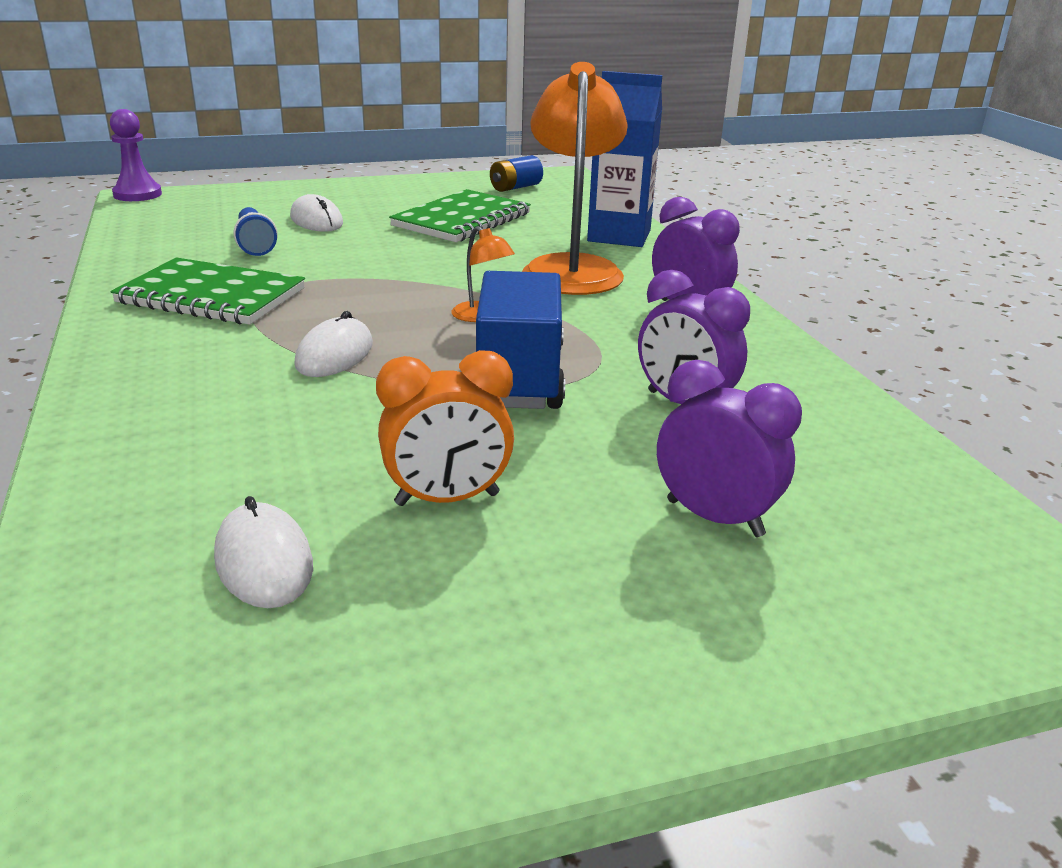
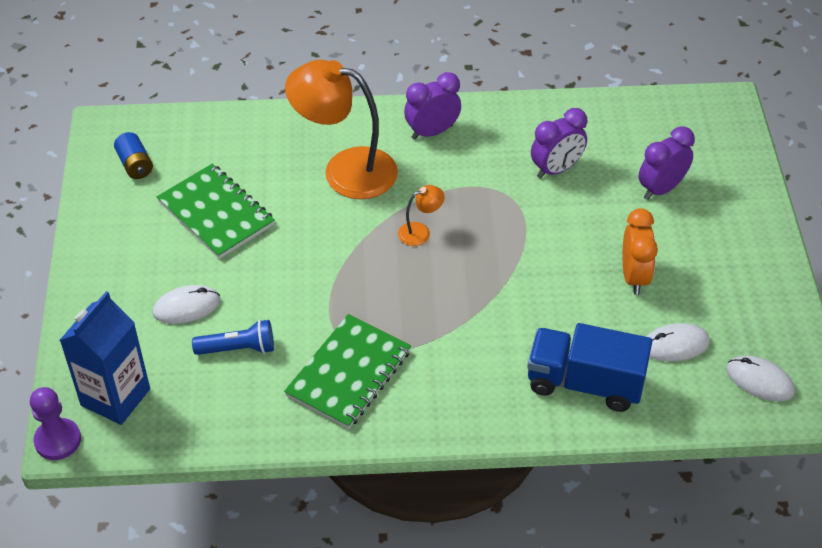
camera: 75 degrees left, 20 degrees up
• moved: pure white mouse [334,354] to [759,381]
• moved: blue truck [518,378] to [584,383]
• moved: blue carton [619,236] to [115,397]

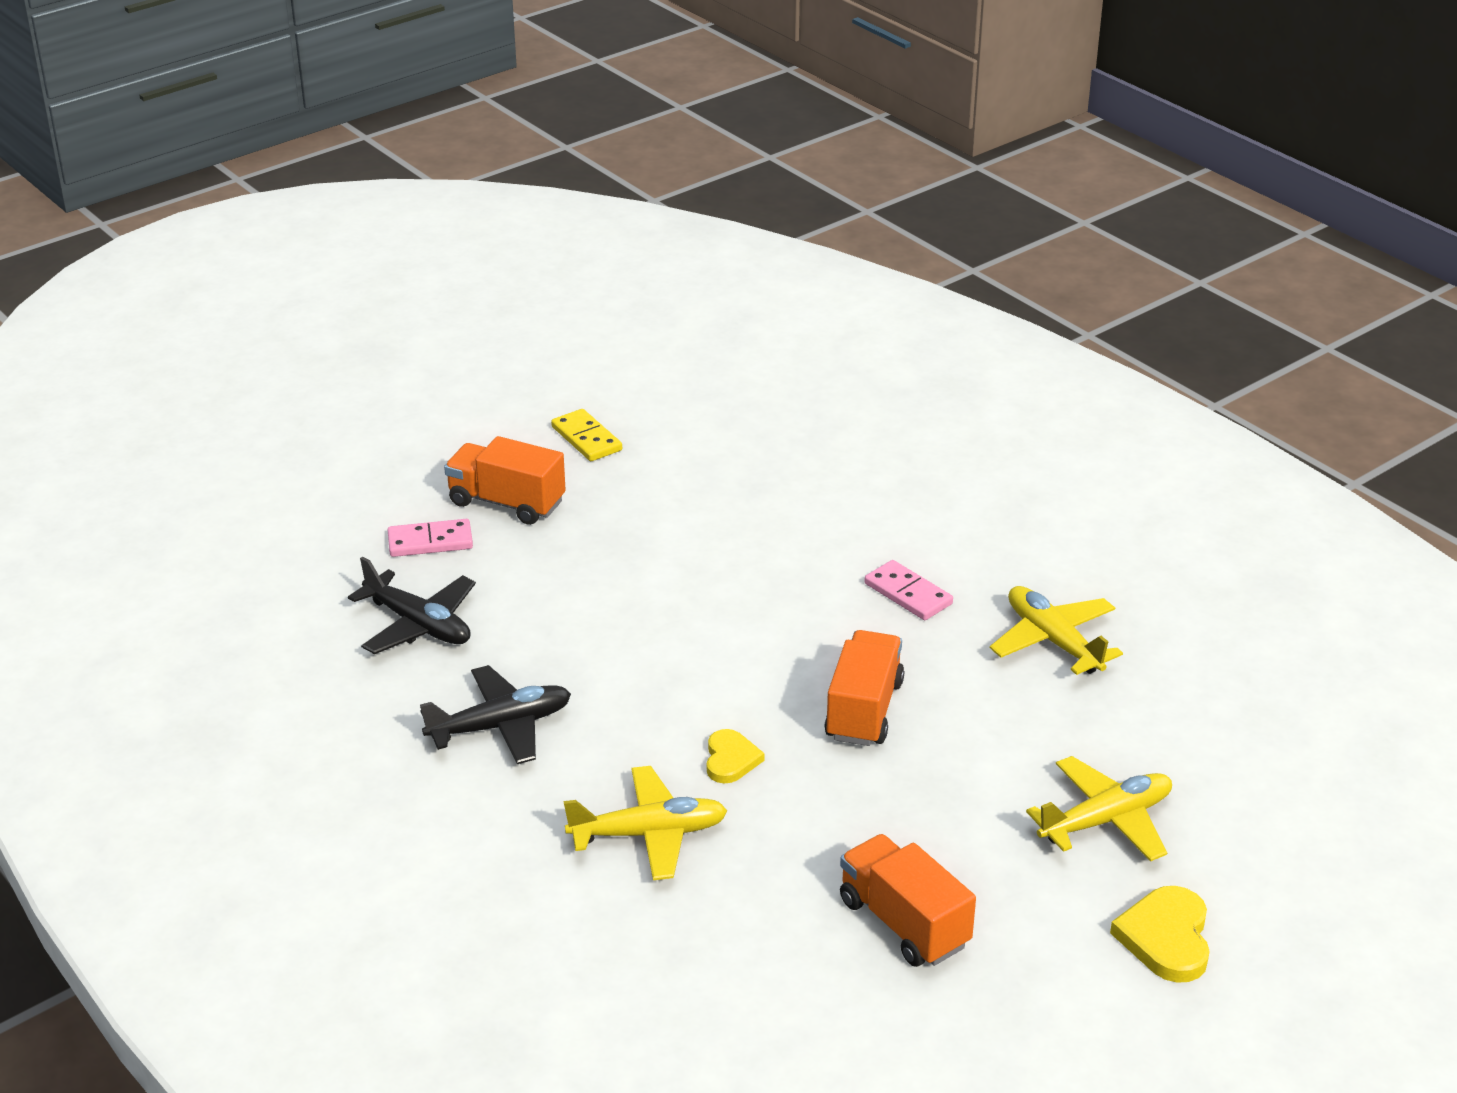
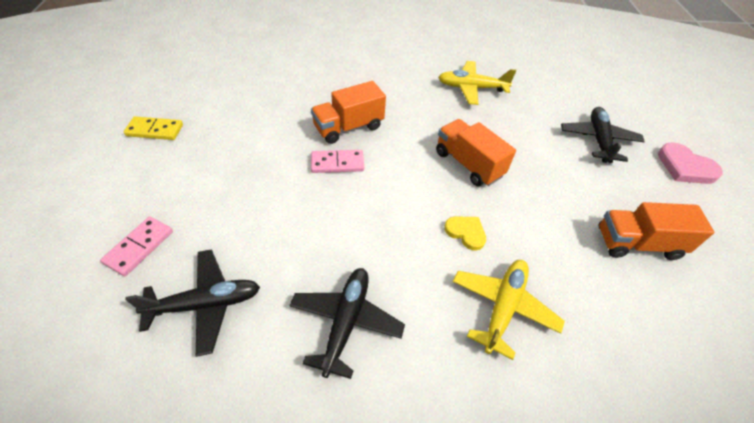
camera: 55 degrees left, 15 degrees up
• moved: bright orange truck [506,502] to [348,127]
• moved: pink domino piece [908,594] to [337,163]
• recoloured: golden plane [1105,820] to ebony plane [598,140]
• recoloured: golden heart [1166,938] to pink heart [685,167]

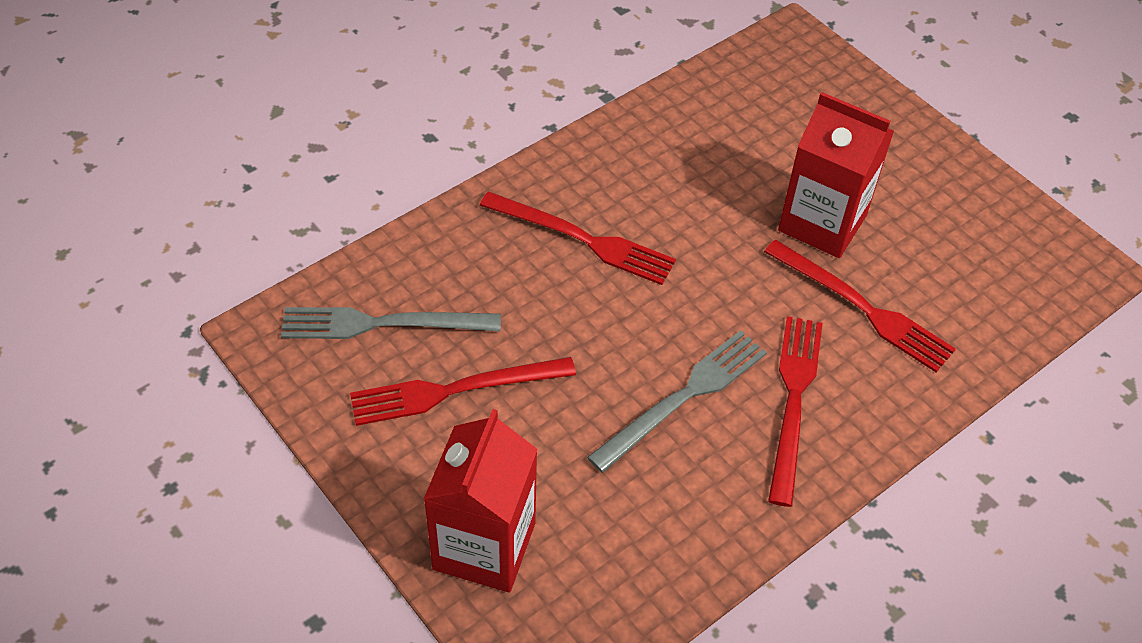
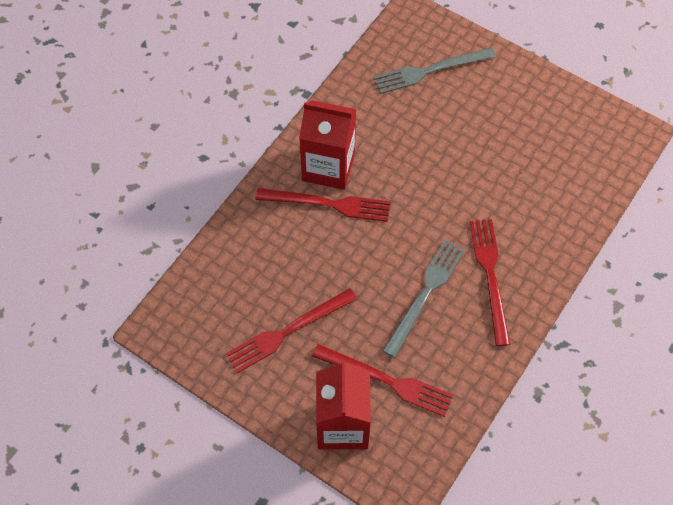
camera: 15 degrees left, 10 degrees up
• moved: gray table fork [382,324] to [430,71]
• moved: scarlet table fork [862,308] to [387,380]
• moved: scarlet carton [822,223] to [328,167]

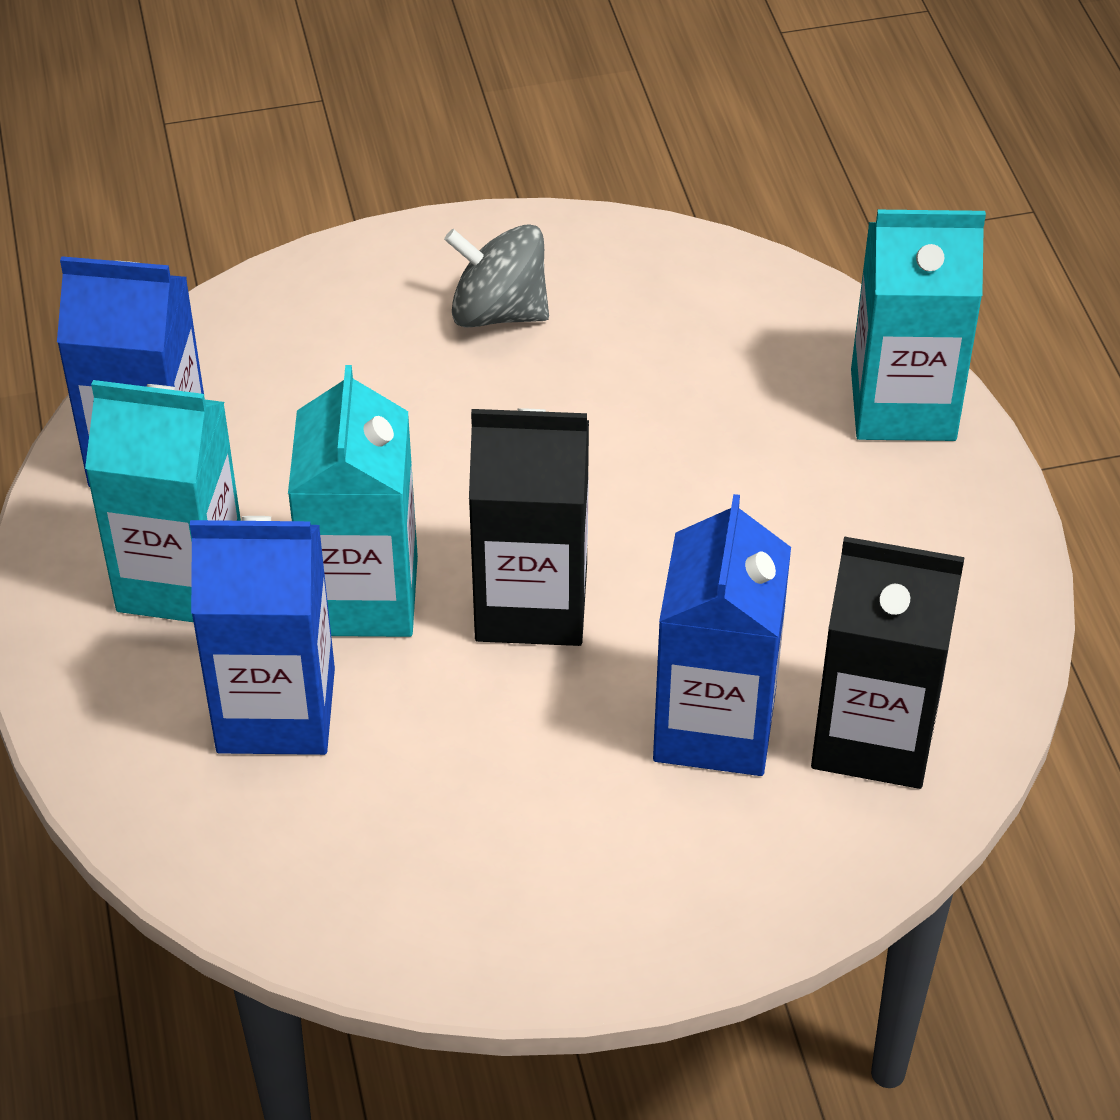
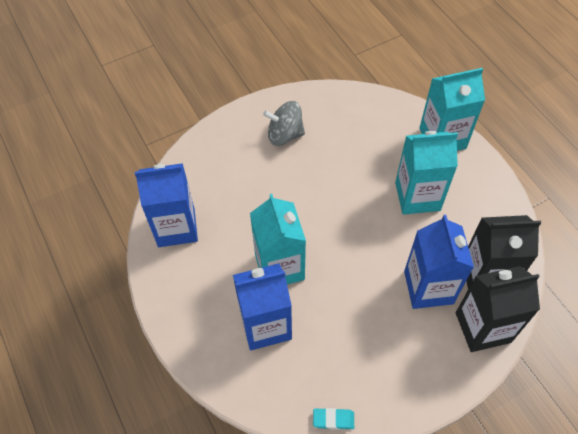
camera: 15 degrees left, 10 degrees up
• added: turquoise gum eraser [333,419]
• moved: turquoise carton [181,579] to [417,196]
• moved: ebony carton [531,603] to [483,327]

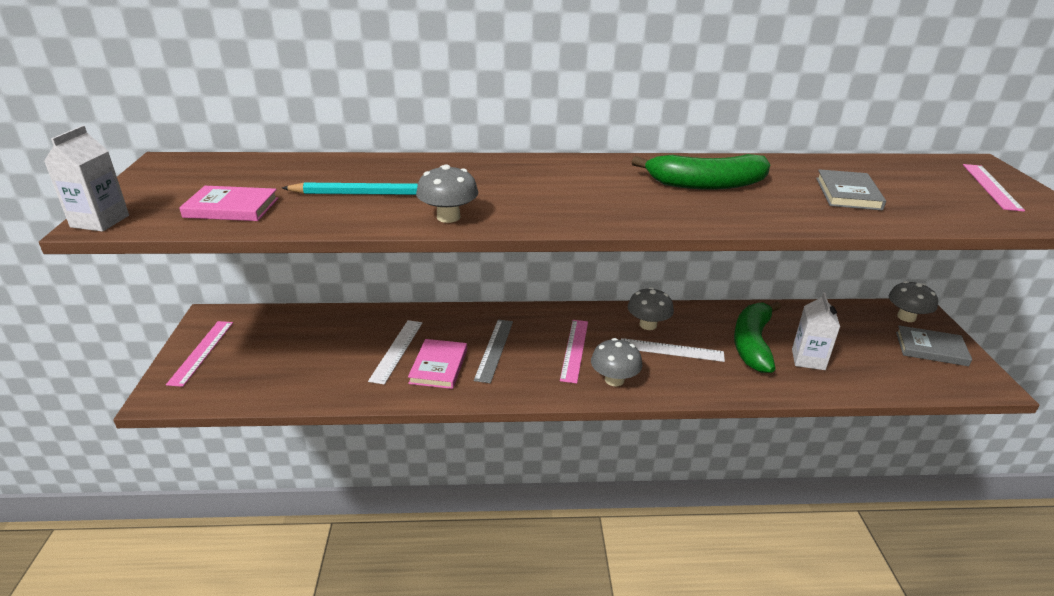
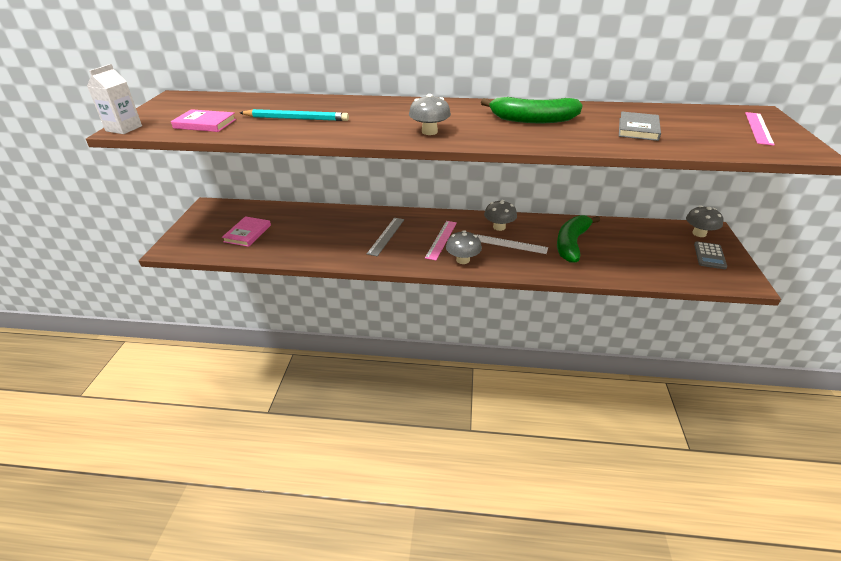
camera: 10 degrees right, 5 degrees up
• removed: pink straightedge [201,352]
• removed: pure white straightedge [396,350]
• removed: pure white carton [808,359]
• moved: pink hardback [438,366] to [247,233]
• moved: gray fungus [448,217] to [429,132]
• replaced: gray hardback [931,348] to gray calculator [709,256]

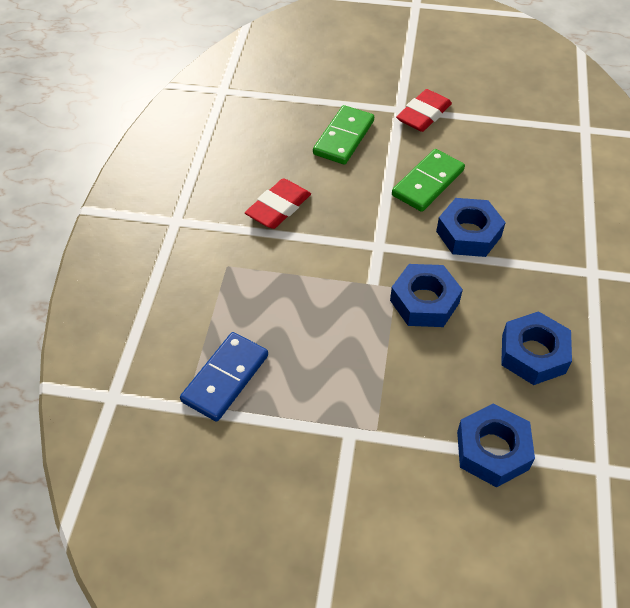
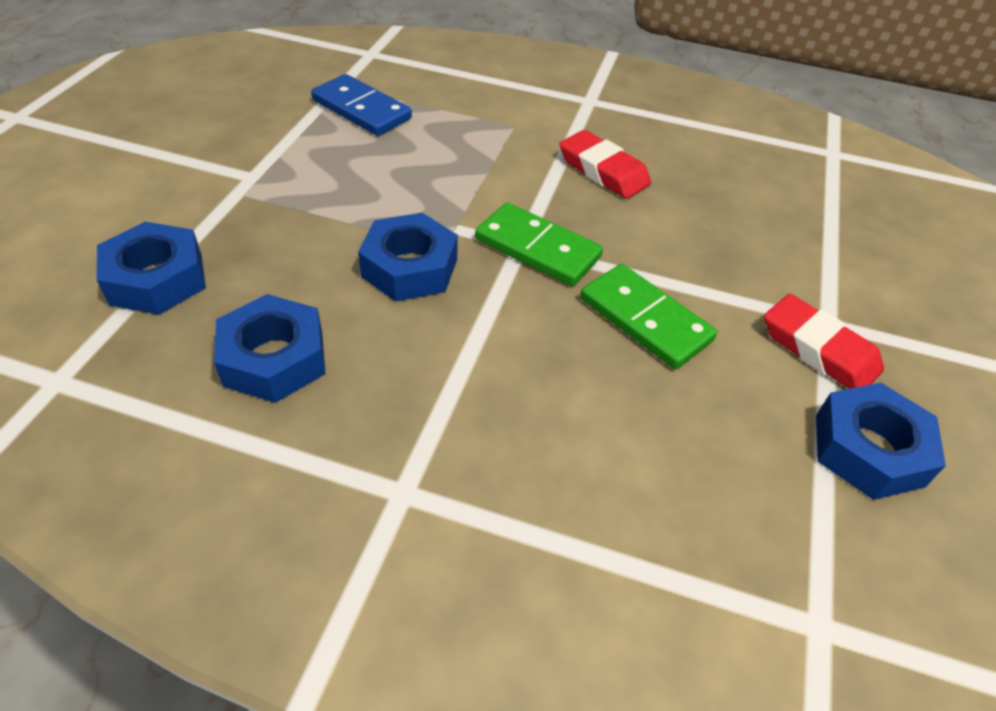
camera: 95 degrees right, 5 degrees down
• moved: leaf-green domino piece [343,137] to [538,248]
• moved: blue hex nut [468,234] to [868,450]

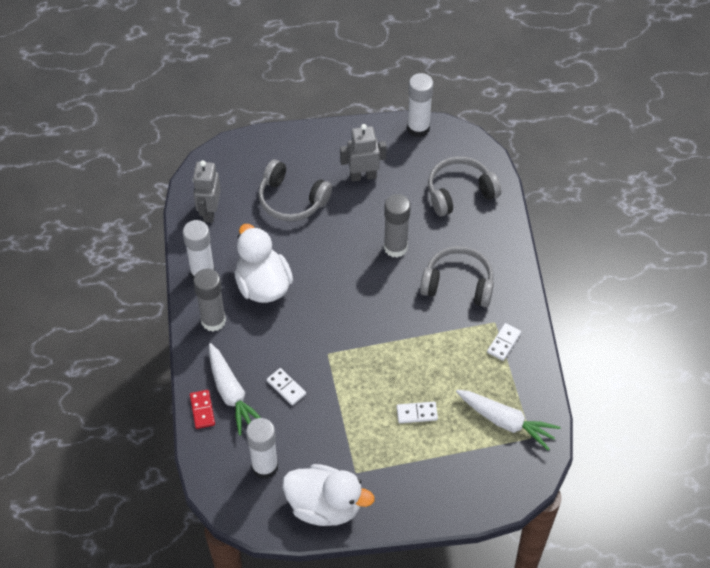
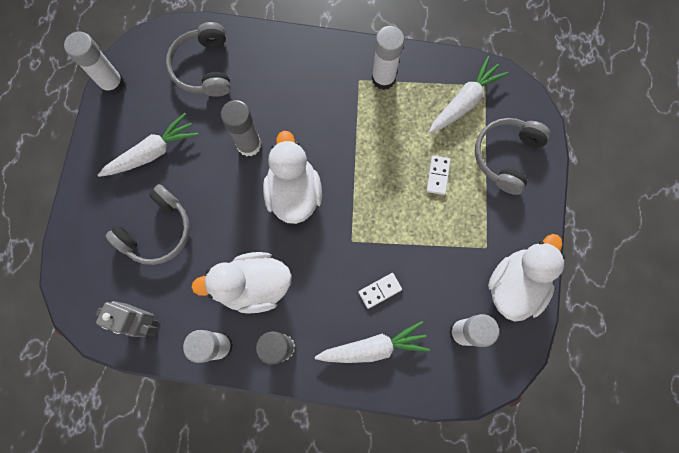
camera: 75 degrees left, 20 degrees up
• removed: scarlet domino piece [202,410]
• added: pure white rubber duck [293,192]
• moved: gray over-ear headphones [458,284] to [506,156]
• replaced: gray robot figure [363,176] to pure white carrot [152,152]
• replaced: pure white domino piece [504,343] to pure white glue [383,78]

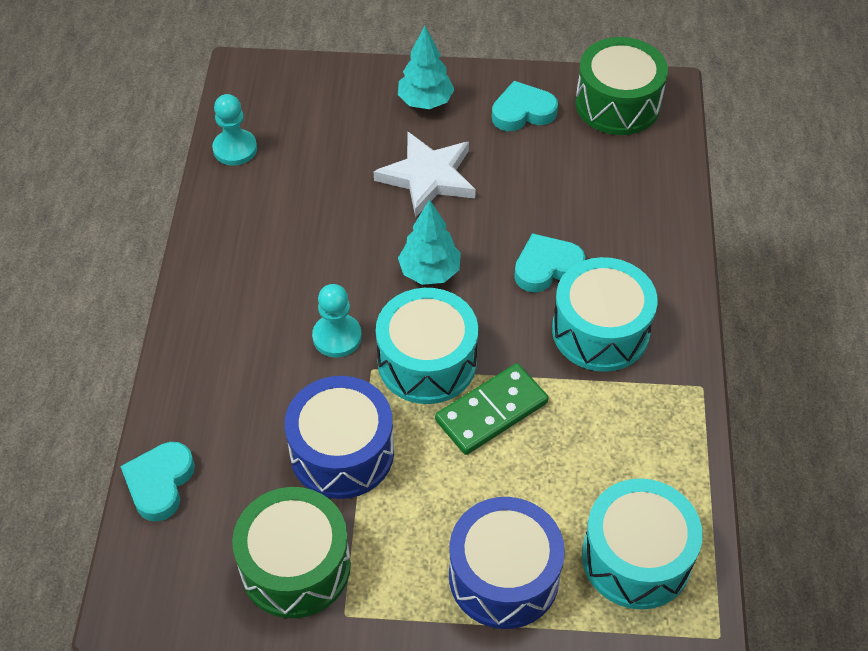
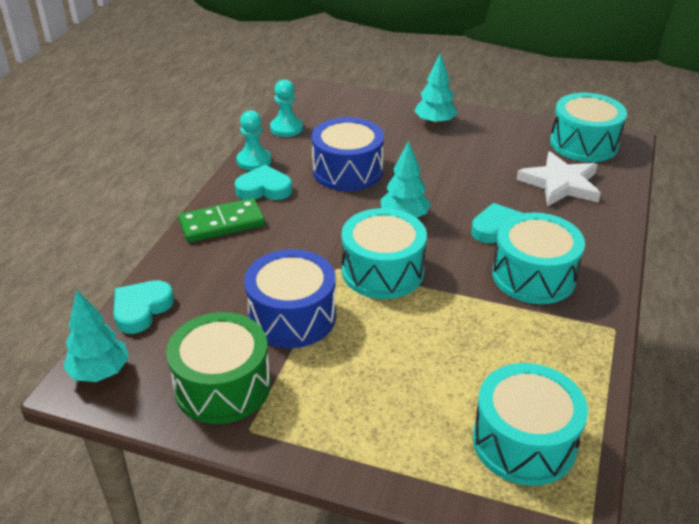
camera: 15 degrees right, 15 degrees down
• added: turquoise toy tree [100,372]
• moved: turquoise game pawn [337,337] to [254,161]
• moved: pure white five-pointed star [428,177] to [560,184]
• moved: leaf-green domino piece [491,412] to [222,224]
• moved: blue toy drum [504,576] to [347,171]
• moved: turquoise heart [522,112] to [264,189]
• recoloured: leaf-green toy drum [617,104] to turquoise toy drum [584,144]

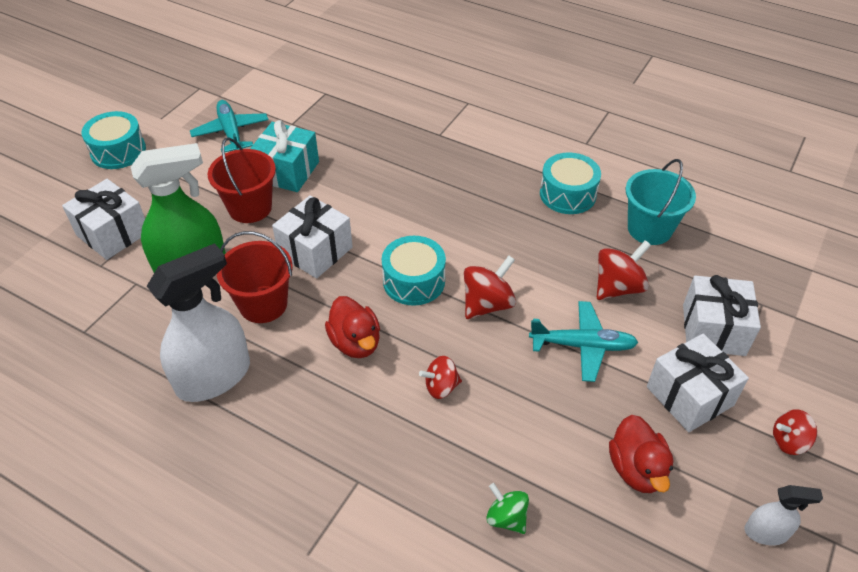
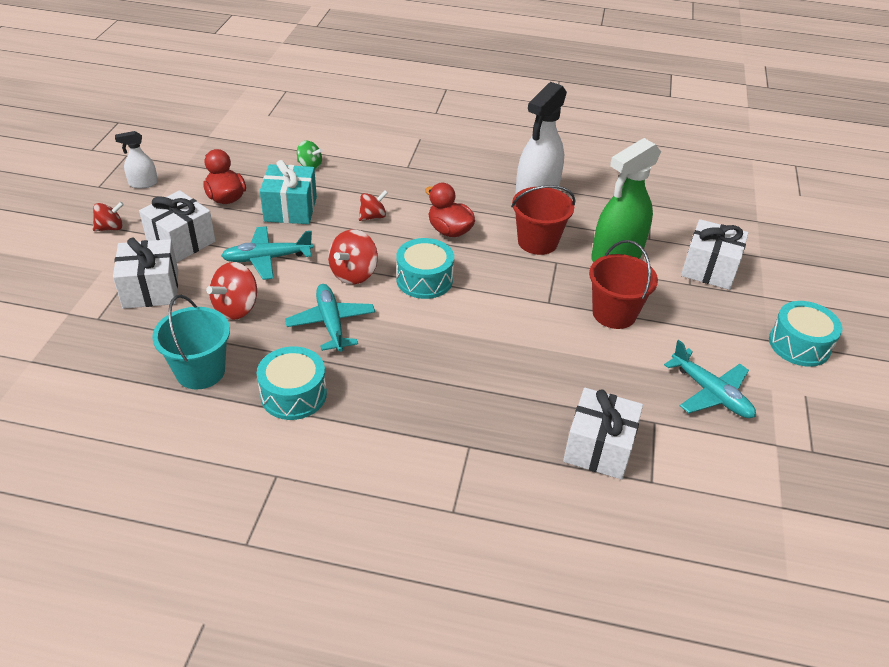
camera: 160 degrees right, 5 degrees down
• added: turquoise plane [331,323]
• moved: turquoise gift [287,171] to [290,209]
• moved: pure white gift [315,251] to [598,448]

